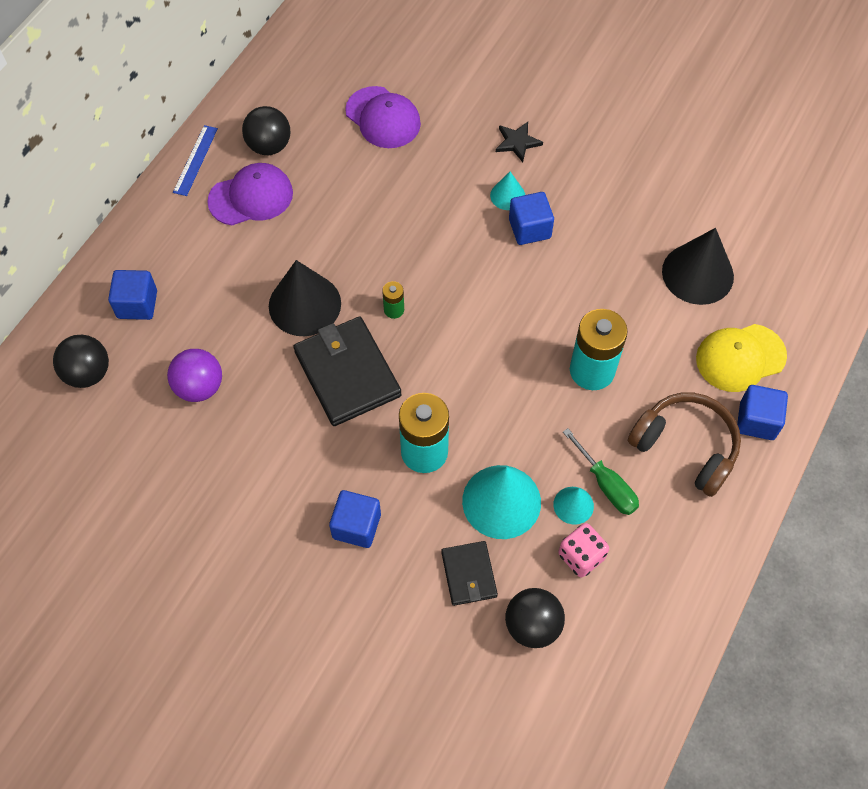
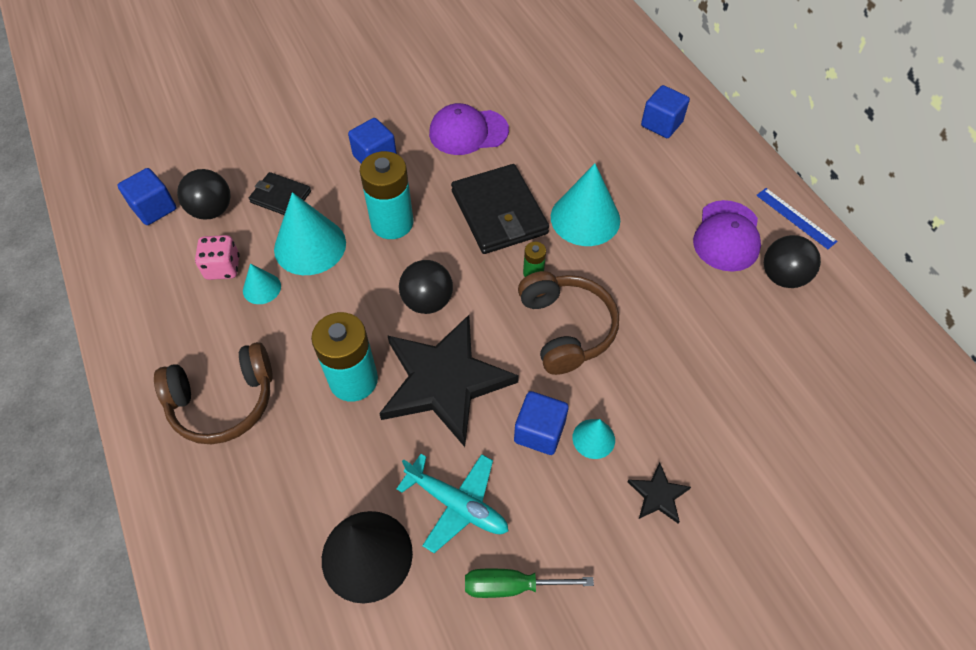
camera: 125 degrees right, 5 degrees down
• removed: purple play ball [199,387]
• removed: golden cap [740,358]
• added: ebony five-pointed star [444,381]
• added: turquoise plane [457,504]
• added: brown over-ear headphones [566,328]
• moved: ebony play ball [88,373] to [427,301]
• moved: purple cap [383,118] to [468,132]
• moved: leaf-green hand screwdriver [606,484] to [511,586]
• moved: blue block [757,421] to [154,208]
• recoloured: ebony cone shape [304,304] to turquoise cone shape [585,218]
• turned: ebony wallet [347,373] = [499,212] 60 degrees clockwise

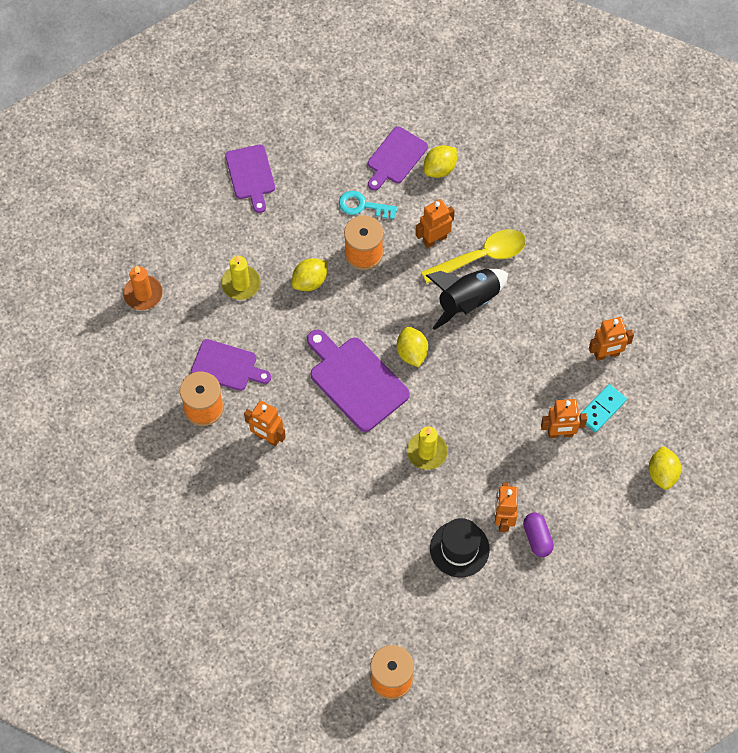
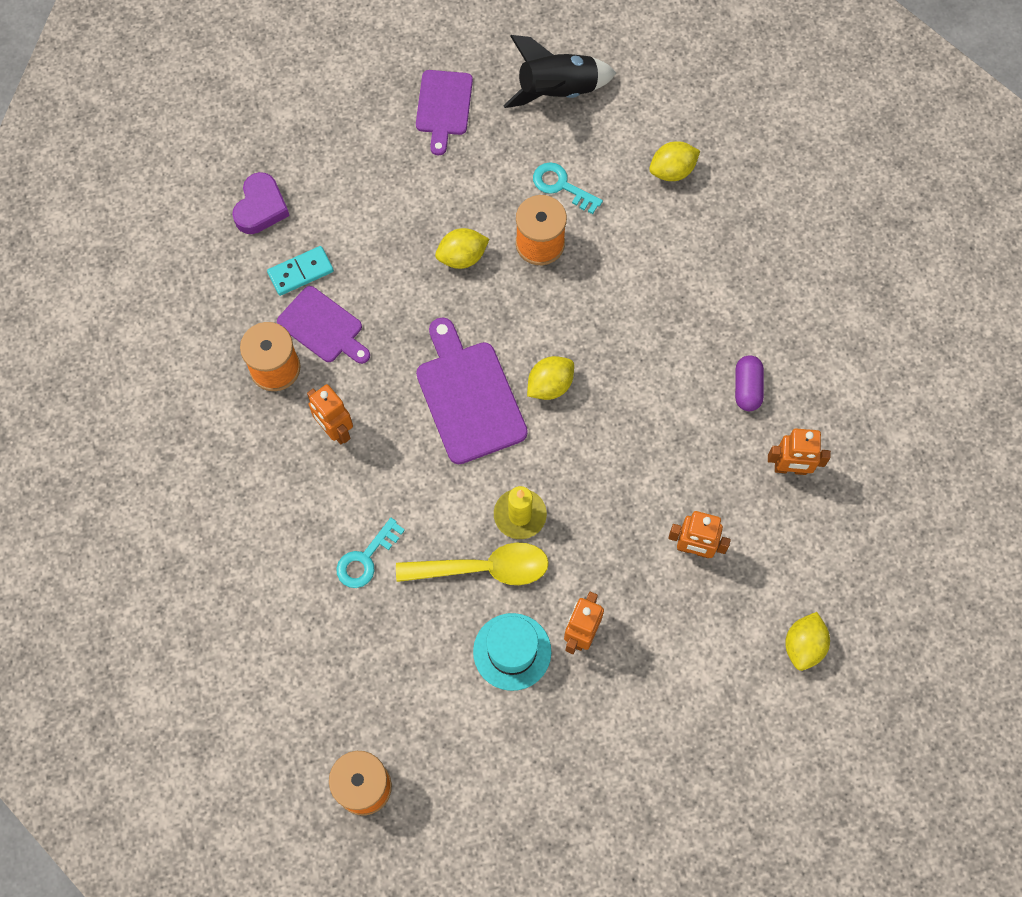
camera: 20 degrees right, 5 degrees up
• removed: golden wax candle [241,284]
• removed: purple cutting board [395,158]
• removed: bright orange robot figure [434,239]
• added: turquoise door key [366,558]
• moved: golden spoon [481,256] to [483,568]
• moved: ebony rocket [468,302] to [557,91]
• moved: purple pill [537,538] to [747,388]
• moved: turquoise domino piece [602,409] to [301,272]
• replaced: bright orange wax candle [143,294] to purple heart [261,207]
• recoloured: ebony hat [459,549] to turquoise hat [512,651]
• turned: golden lemon [412,353] = [550,385] 45 degrees clockwise

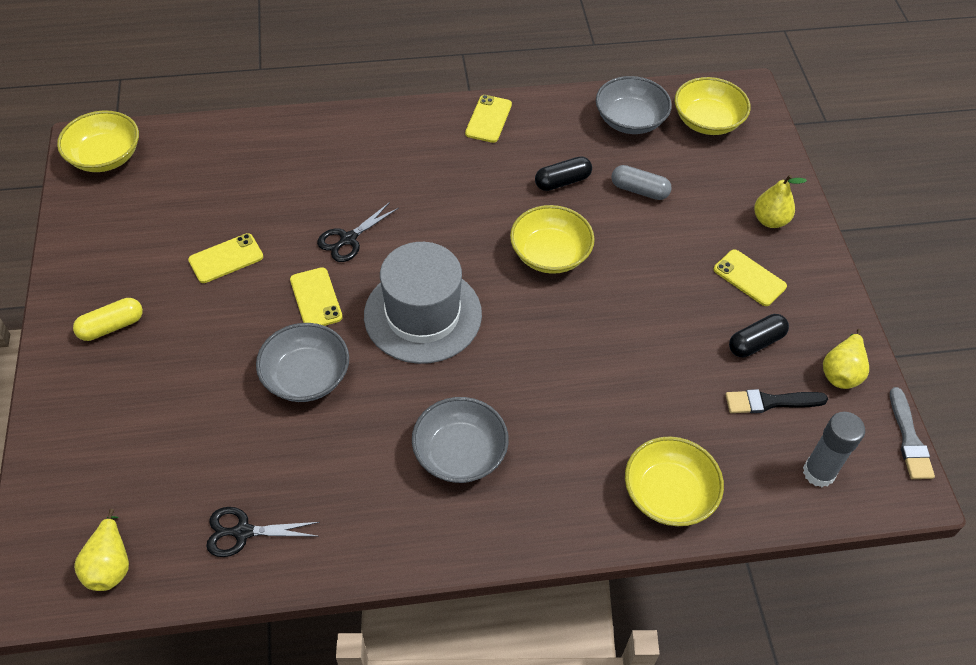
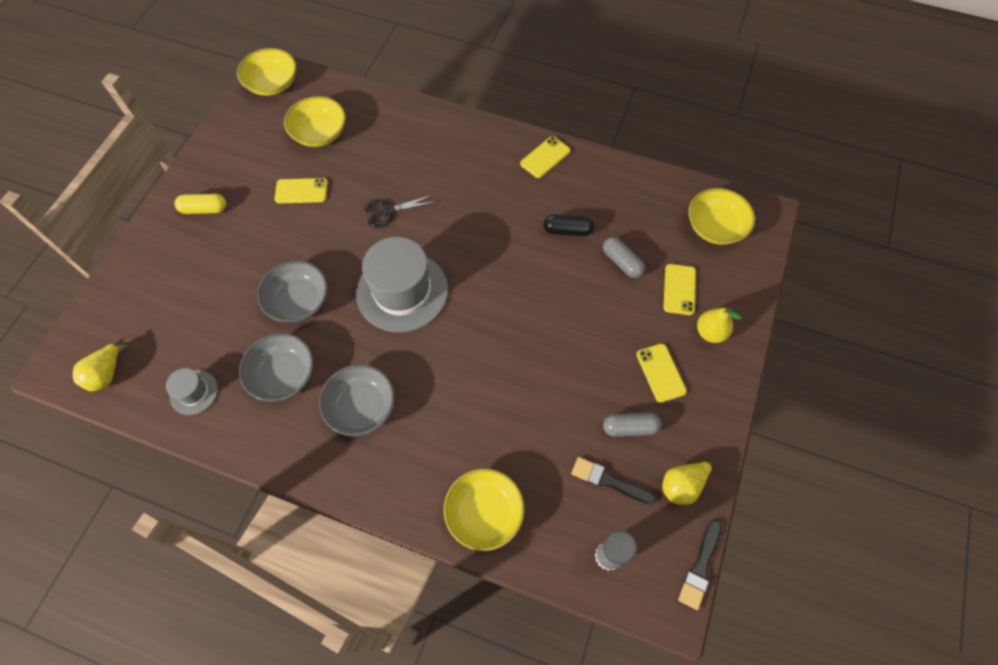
camera: 30 degrees right, 10 degrees up
• moved: golden mobile phone [316,298] to [679,289]
• moved: golden deep dish [550,254] to [319,133]
• moved: gray deep dish [630,120] to [283,375]
• replaced: ebony pair of scissors [243,532] to gray hat [194,392]
• recoloured: ebony pill [755,342] to gray pill [630,427]
• recoloured: gray paintbrush [909,439] to ebony paintbrush [700,567]

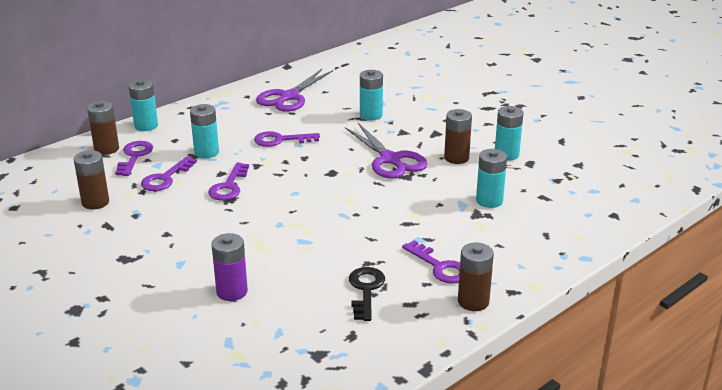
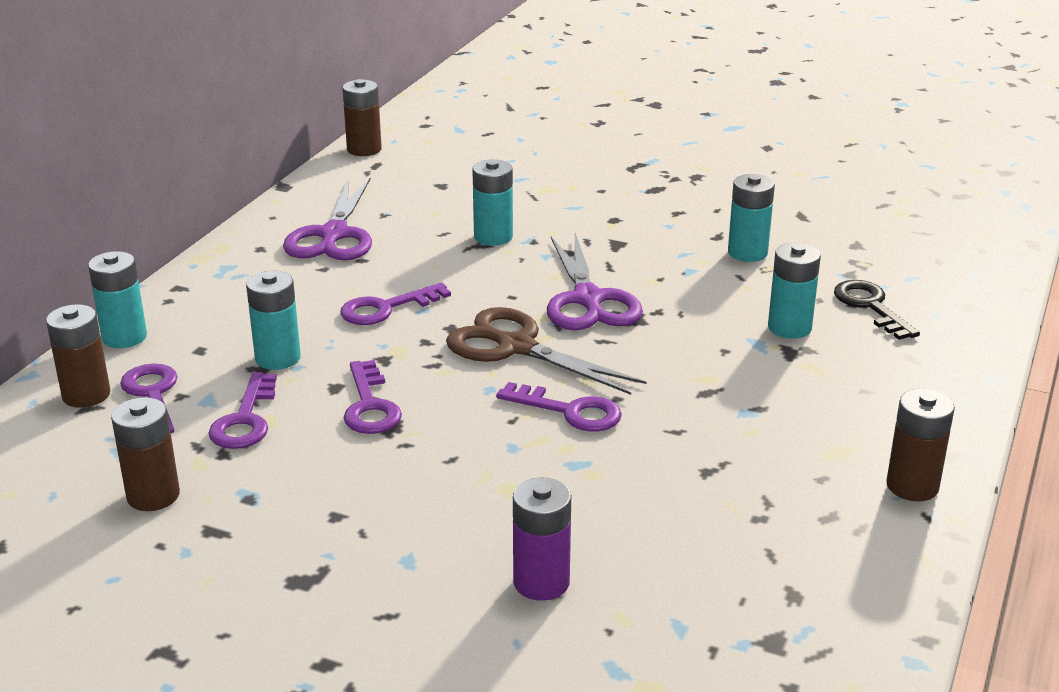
camera: 25 degrees left, 0 degrees up
• added: brown pair of scissors [516,347]
• moved: ebony door key [365,290] to [870,306]
• moved: purple door key [439,266] to [570,411]
• moved: brown battery [456,158] to [364,149]
• turned: purple pair of scissors [390,159] = [588,299] 45 degrees clockwise

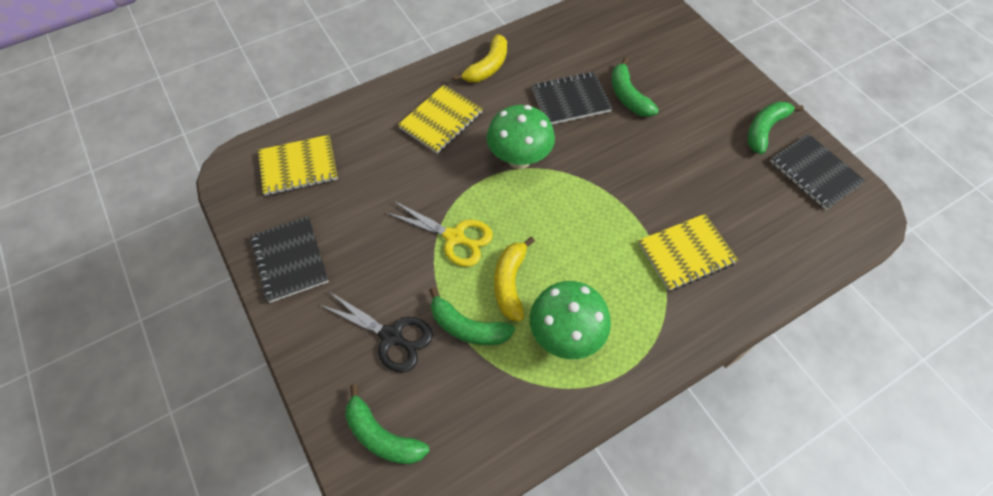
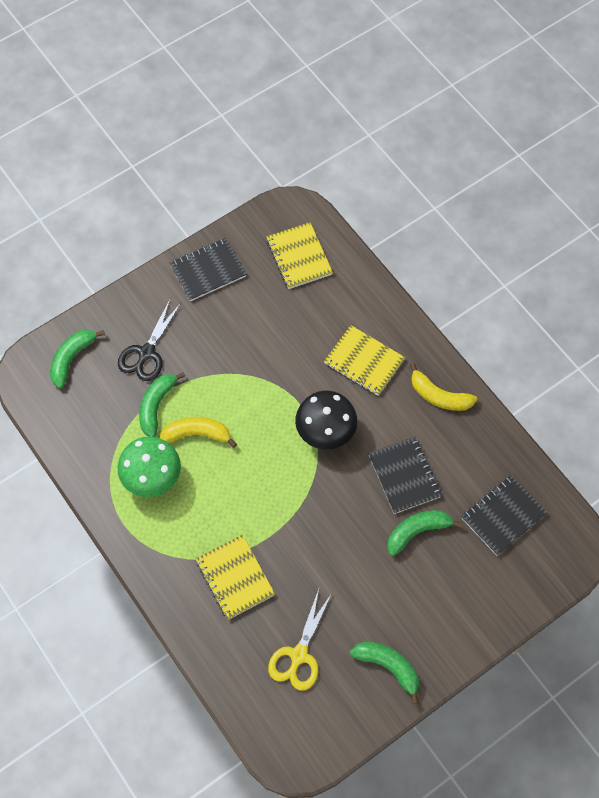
camera: 85 degrees right, 5 degrees up
• moved: golden pair of scissors [454,237] to [299,655]
• moved: ebony exercise book [814,173] to [503,516]
• recoloured: leaf-green fungus [519,159] to ebony fungus [325,433]

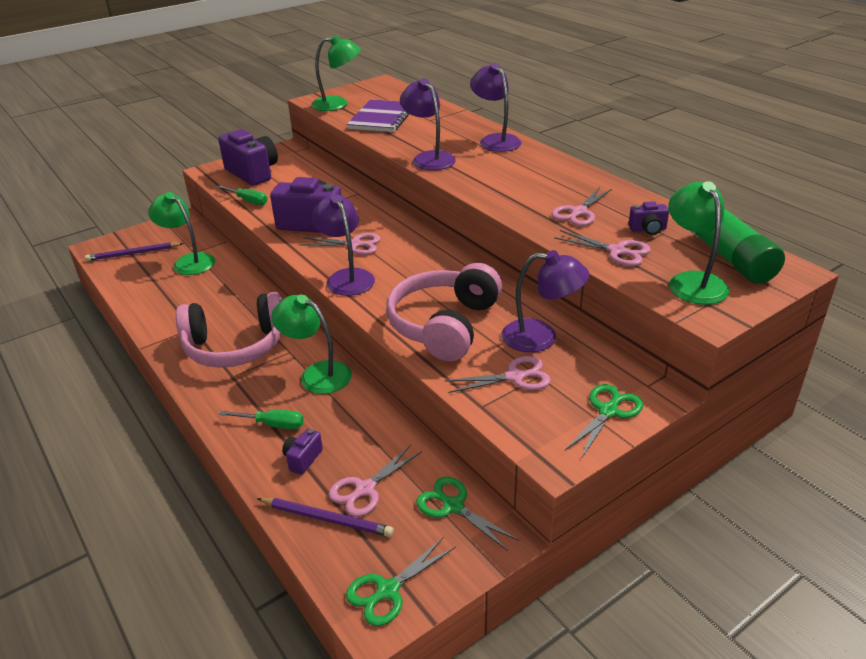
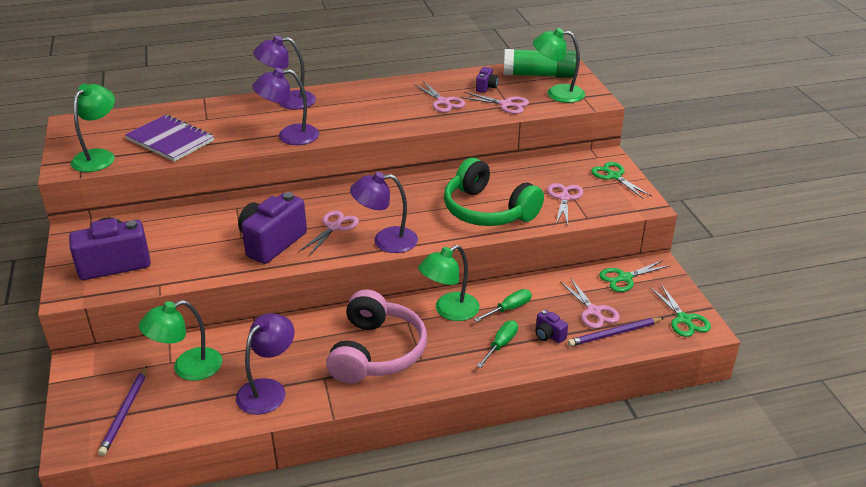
camera: 70 degrees left, 0 degrees up
• moved: leaf-green hand screwdriver [248,201] to [509,308]
• moved: purple reading lamp [541,337] to [268,389]
• recoloured: pink over-ear headphones [444,325] to leaf-green over-ear headphones [488,210]
• turned: purple lead pencil [327,519] = [614,334] 150 degrees counterclockwise
• turned: pink pair of scissors [617,251] = [505,104] 60 degrees clockwise

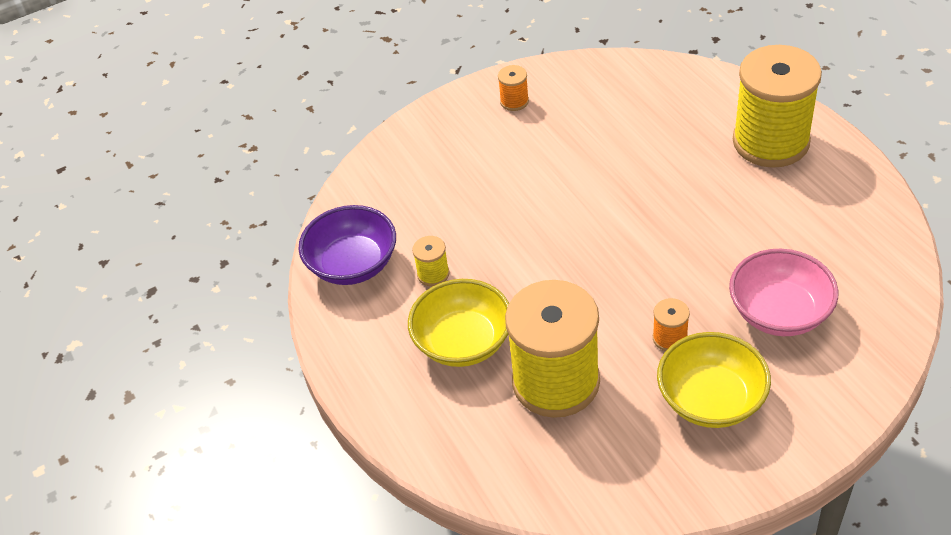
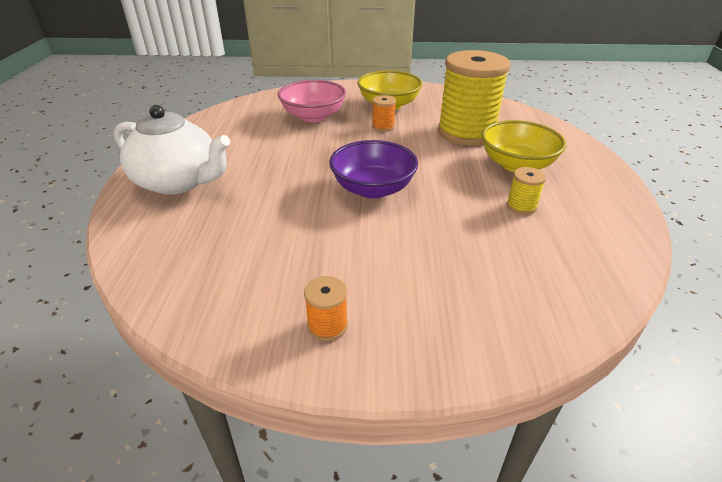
camera: 155 degrees left, 10 degrees down
• moved: purple deep dish [353,264] to [373,189]
• replaced: golden reel of thread [770,142] to pure white china teapot [179,182]

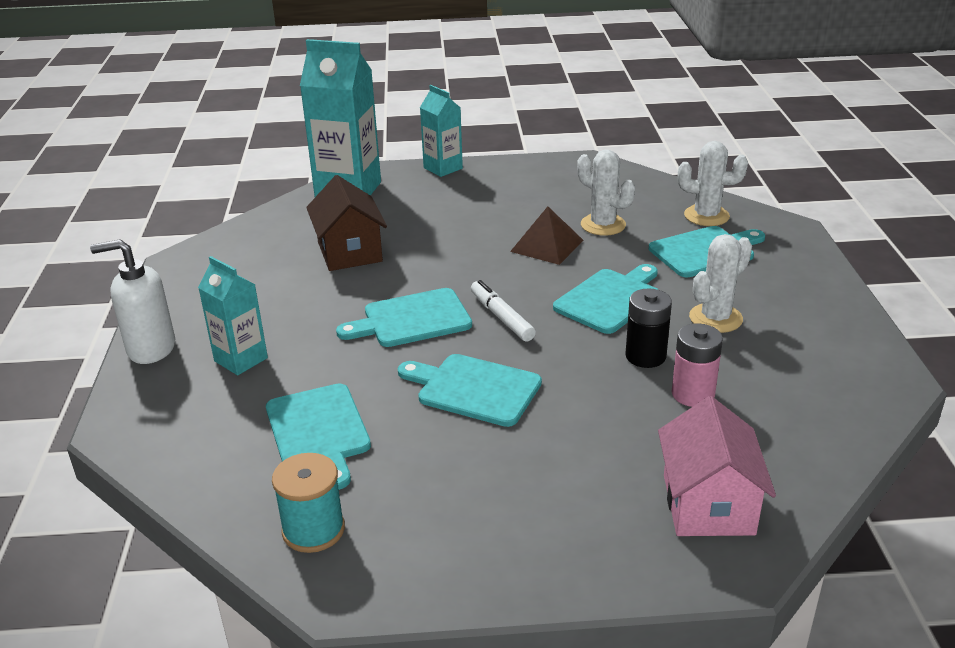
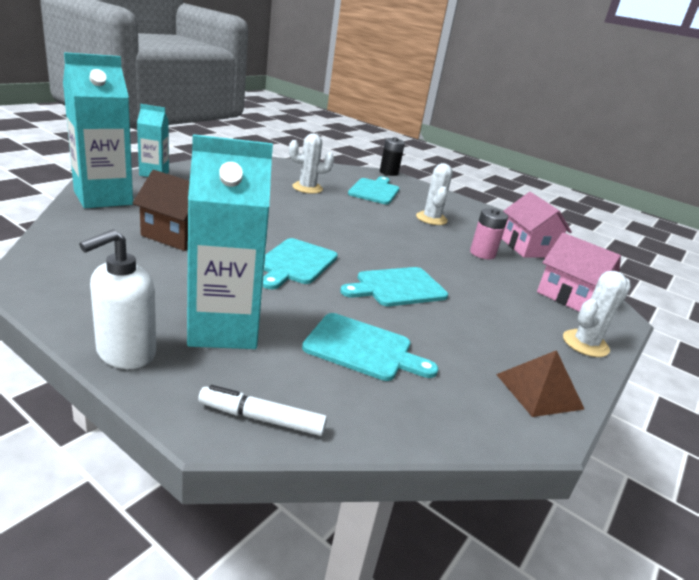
camera: 55 degrees left, 5 degrees down
• removed: turquoise reel of thread [313,530]
• removed: turquoise cutting board [610,299]
• added: pink toy house [527,247]
• moved: pure white marker [501,317] to [261,418]
• moved: brown pyramid shape [547,245] to [539,391]
• moved: ebony battery [645,356] to [388,172]
• moved: pure white cactus [706,216] to [585,344]
• resized: turquoise carton [241,359] = [224,329] x1.76

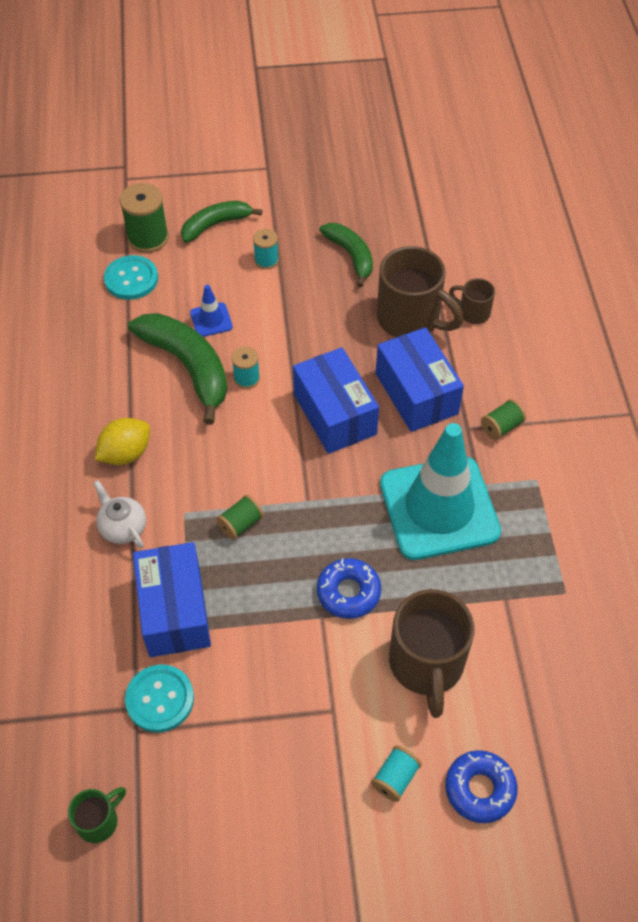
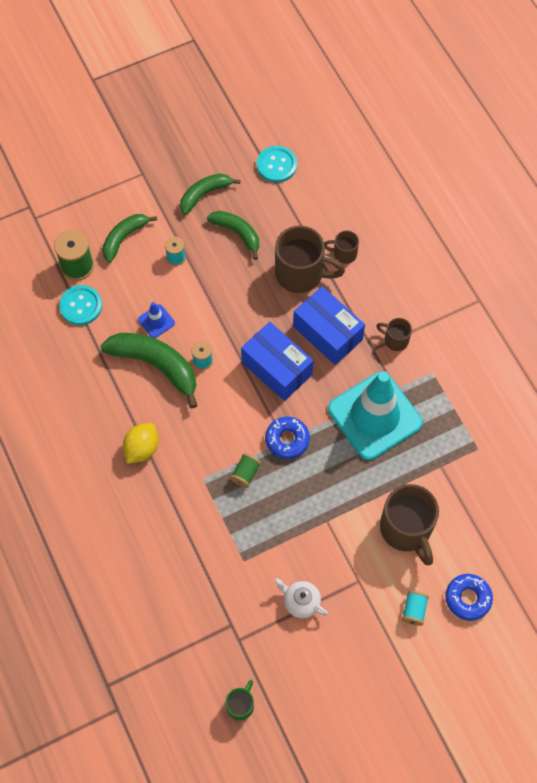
camera: 20 degrees left, 10 degrees up
• removed: blue box [174,611]
• added: leaf-green banana fruit [204,194]
• moved: pure white china teapot [123,527] to [301,602]
• moved: turquoise shirt button [160,699] to [276,165]
• moved: blue doughnut [348,592] to [287,440]
• replaced: leaf-green reel of thread [501,427] to brown coffee mug [395,340]

